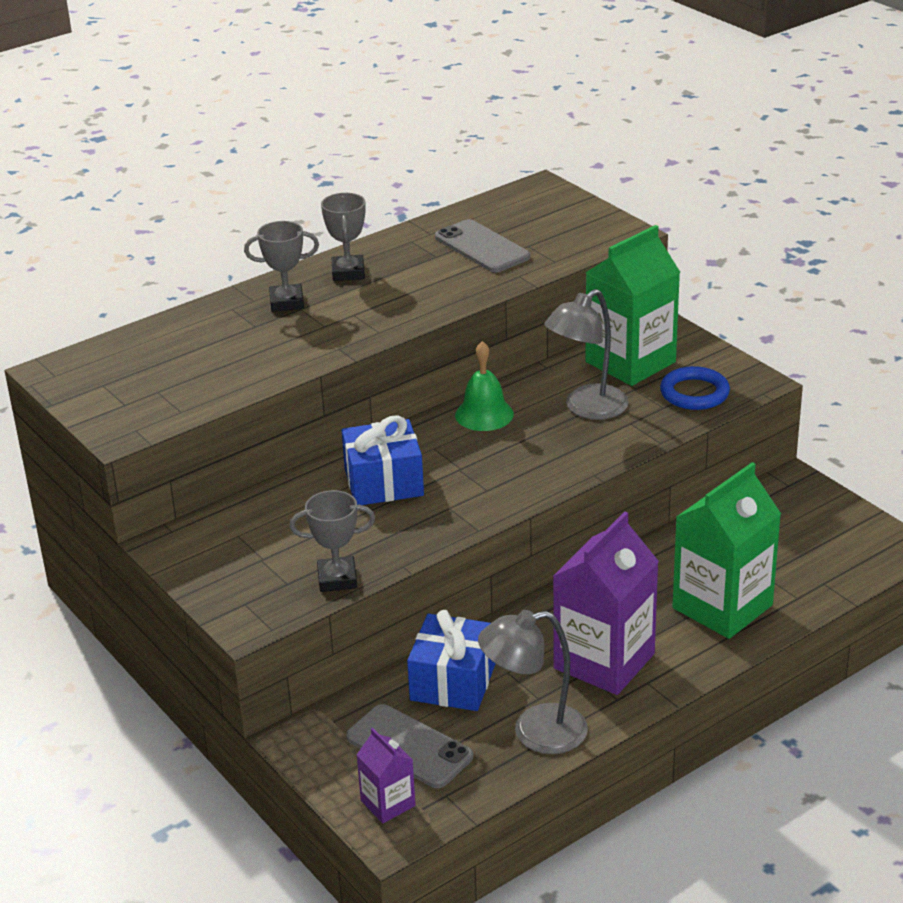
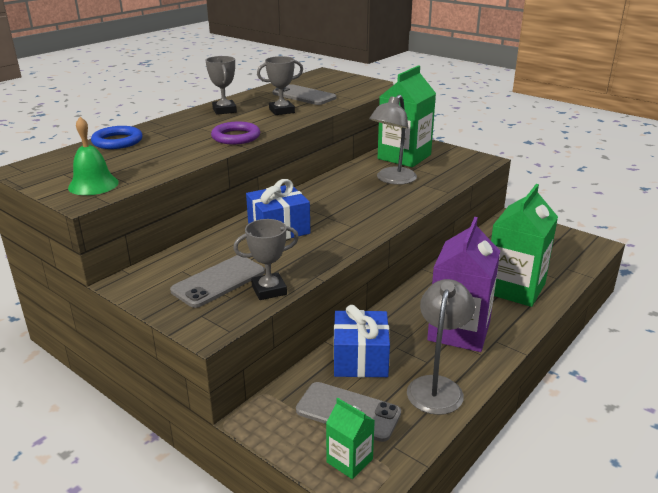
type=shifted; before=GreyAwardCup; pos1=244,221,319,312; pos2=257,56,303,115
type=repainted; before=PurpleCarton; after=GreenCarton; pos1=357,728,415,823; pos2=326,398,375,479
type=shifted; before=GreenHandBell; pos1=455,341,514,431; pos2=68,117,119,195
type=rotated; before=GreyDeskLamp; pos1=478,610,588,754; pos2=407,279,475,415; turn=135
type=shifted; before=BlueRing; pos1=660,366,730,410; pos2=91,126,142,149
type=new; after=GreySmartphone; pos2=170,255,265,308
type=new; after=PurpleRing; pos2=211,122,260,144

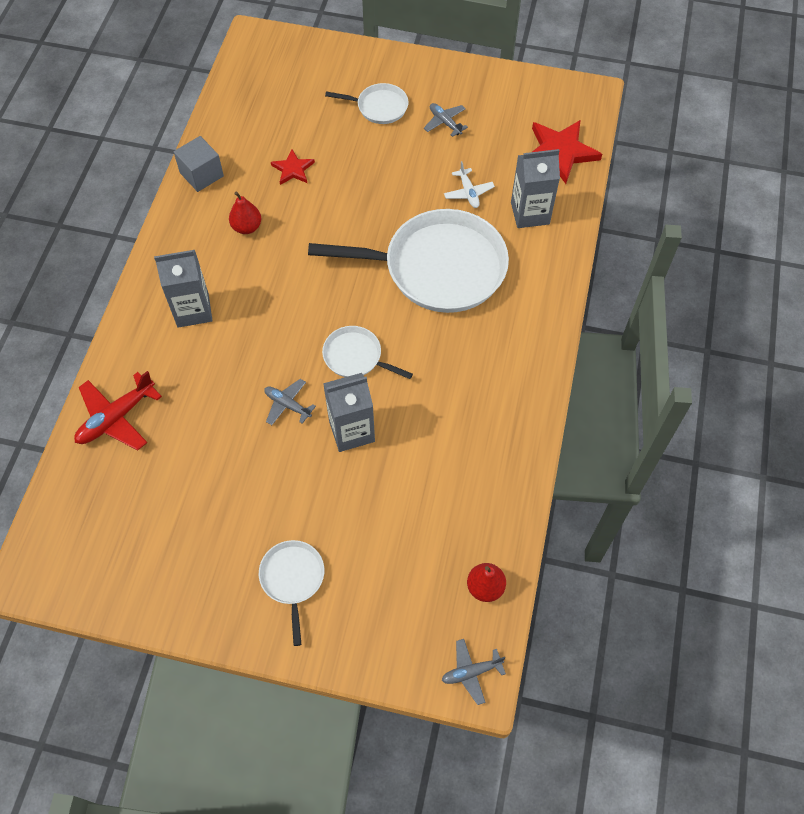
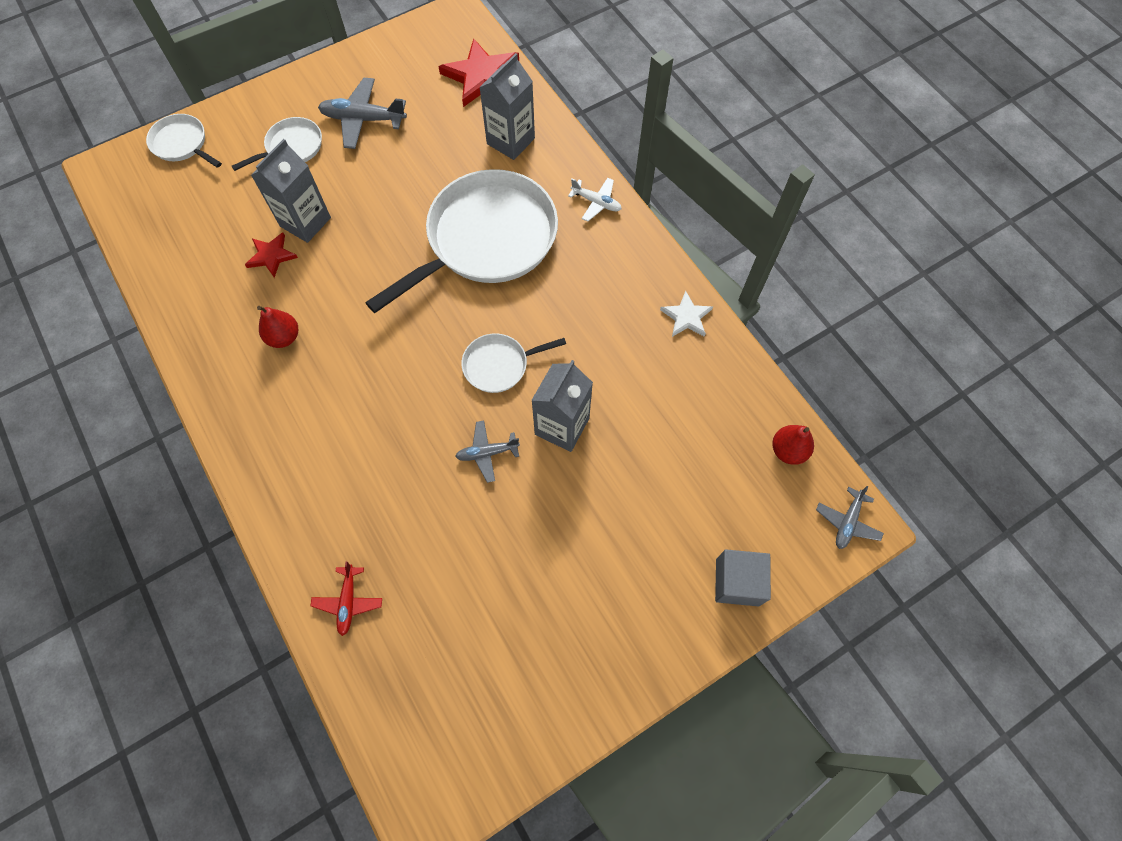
type=scaled; before=CrimsonToyPlane; pos1=74,371,162,450; pos2=310,561,382,636; scale=0.6
type=shifted; before=GreyCarton; pos1=154,250,213,328; pos2=251,139,331,243
type=shifted; before=GreySolidCube; pos1=174,136,224,192; pos2=715,549,771,607
type=shifted; before=WhiteFryingPan; pos1=259,540,324,646; pos2=146,114,222,168
type=scaled; before=GreyToyPlane; pos1=424,103,468,137; pos2=318,78,407,149; scale=1.67
type=shifted; before=WhiteToyPlane; pos1=444,161,495,208; pos2=568,178,622,222
type=new; after=WhiteStar; pos2=660,291,713,337

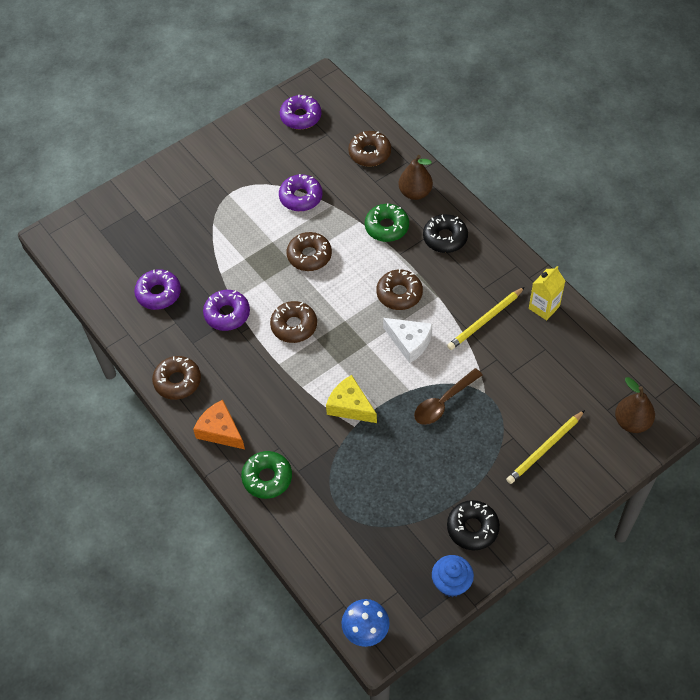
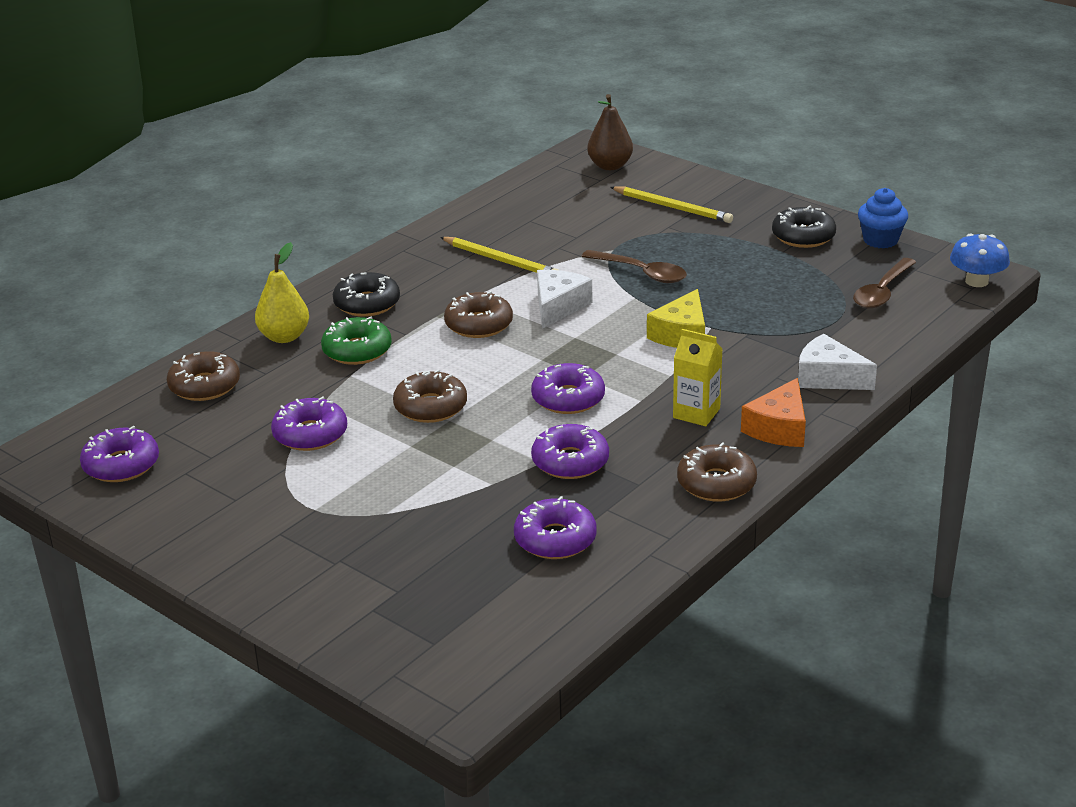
type=swapped; before=GreenDoughnut; after=WhiteCheese; pos1=241,451,292,499; pos2=798,334,877,390
type=repainted; before=DarkBrownDoughnut; after=PurpleDoughnut; pos1=270,301,317,343; pos2=531,363,605,414
type=repainted; before=DarkBrownPearFruit; after=YellowPearFruit; pos1=399,155,433,200; pos2=255,242,309,343
type=shifted; before=YellowCarton; pos1=529,266,565,320; pos2=673,329,723,426
type=new; after=DarkBrownTablespoon; pos2=853,258,916,309

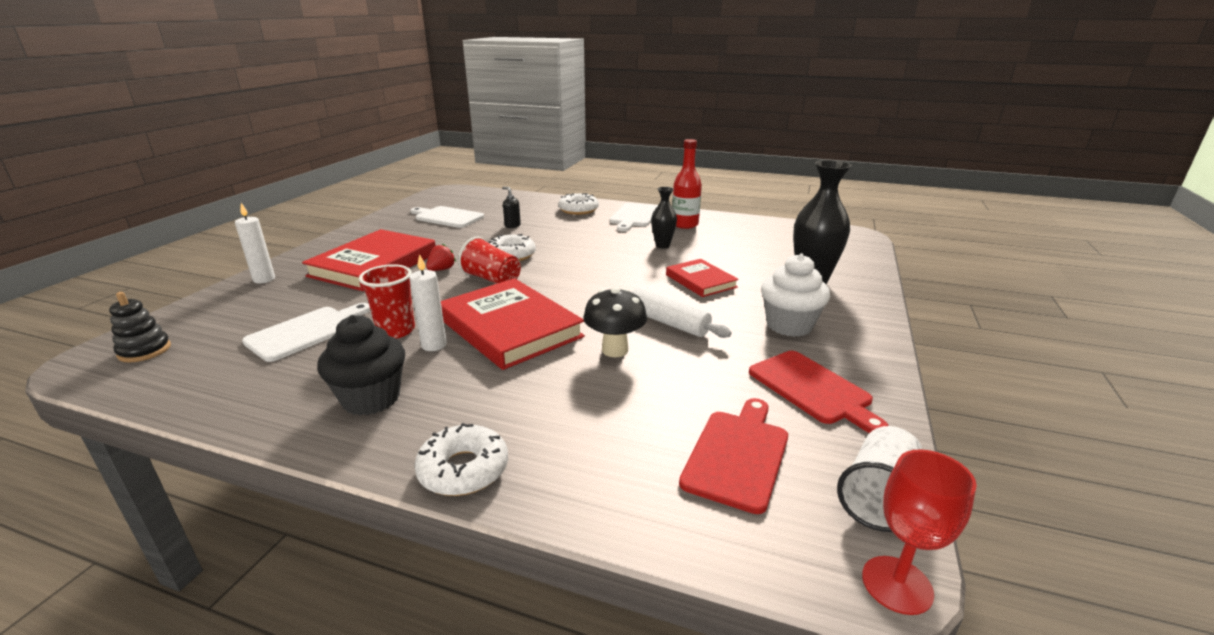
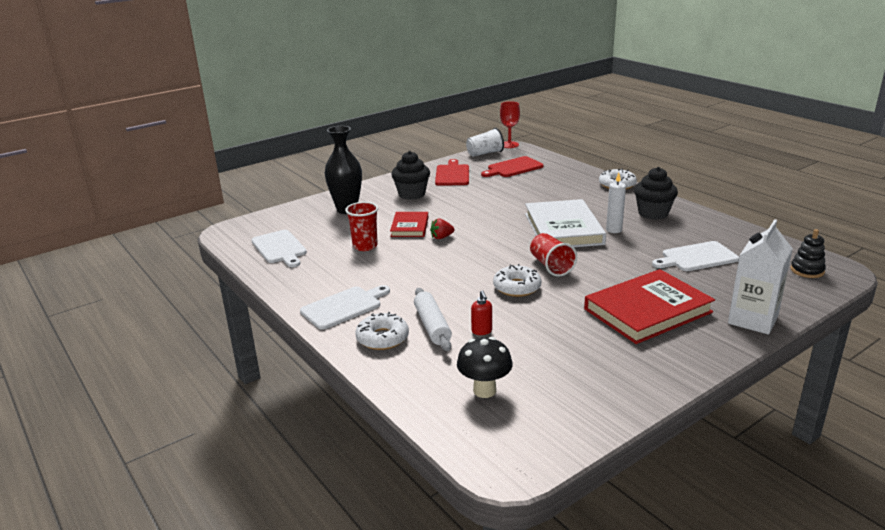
type=swapped; before=WhiteCandle; after=WhiteCarton; pos1=235,203,275,283; pos2=728,219,793,335
type=shifted; before=CrimsonTumbler; pos1=359,264,415,338; pos2=345,202,378,251
type=shifted; before=WhiteChoppingBoard; pos1=410,206,484,228; pos2=251,230,307,267
type=shifted; before=CrimsonBerry; pos1=426,244,456,271; pos2=430,218,454,239
type=repainted; before=CrimsonHardback; after=WhiteHardback; pos1=441,278,585,370; pos2=525,199,606,247
type=repainted; before=JetBlackSoapDispenser; after=CrimsonSoapDispenser; pos1=502,187,521,228; pos2=471,290,492,335
type=shifted; before=JetBlackFungus; pos1=583,287,647,357; pos2=457,337,513,398
type=shifted; before=WhiteDoughRoller; pos1=631,288,732,338; pos2=414,288,452,351
type=gone; before=JetBlackFlowerVase; pos1=651,187,677,249
type=gone; before=CrimsonDrinkBottle; pos1=672,139,702,229
type=repainted; before=WhiteMuffin; after=JetBlackMuffin; pos1=761,253,830,337; pos2=391,151,430,200

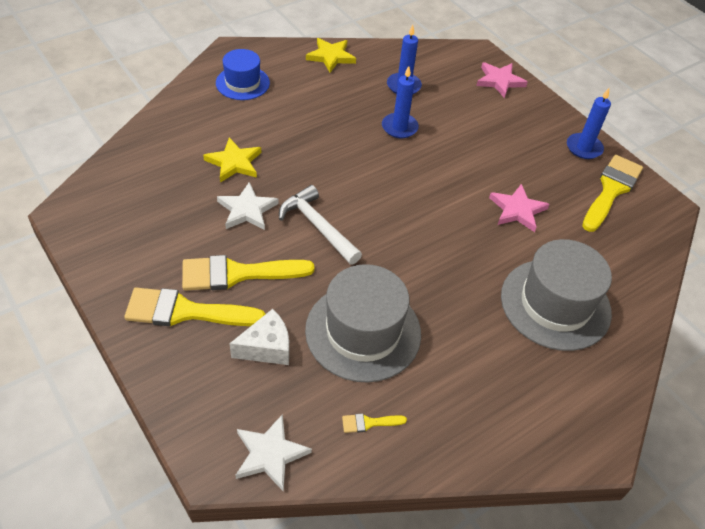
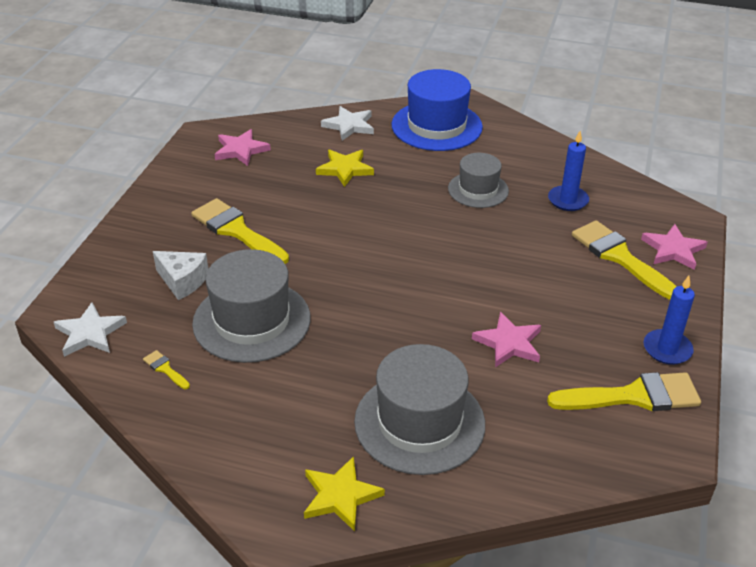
type=shifted; before=YellowPaintbrush; pos1=124,288,265,326; pos2=572,220,677,300
type=scaled; before=BlueHat; pos1=216,49,270,100; pos2=392,69,483,151; scale=1.64
type=shifted; before=WhiteStar; pos1=217,182,279,230; pos2=321,106,374,141
type=gone; before=WhiteCarpenter'sHammer; pos1=279,185,362,265
type=shifted; before=YellowStar; pos1=306,38,356,72; pos2=304,456,385,532
type=gone; before=BlueCandle; pos1=382,66,419,138
type=new; after=PinkStar; pos2=215,129,271,166
type=new; after=GreyHat; pos2=448,153,509,208

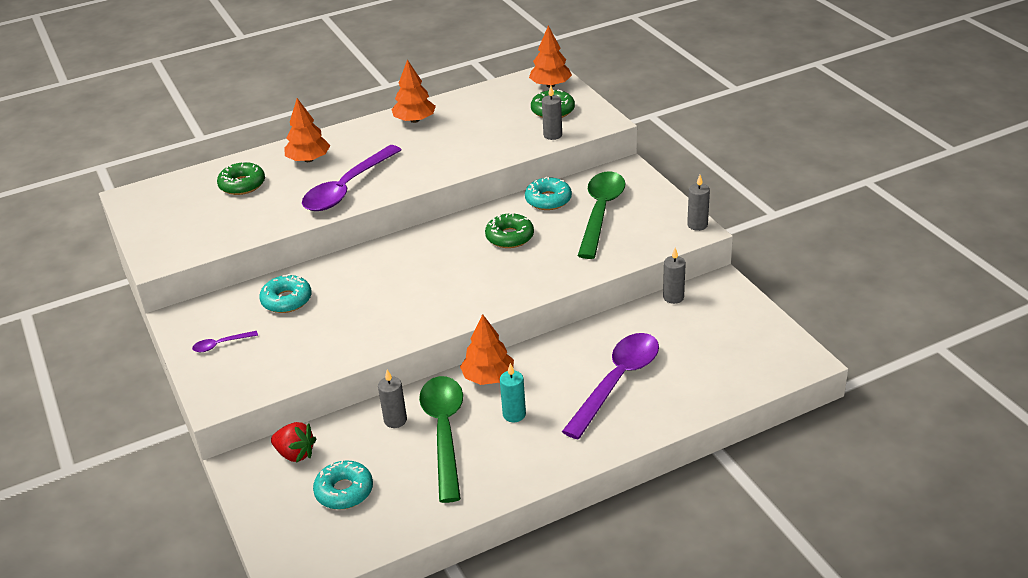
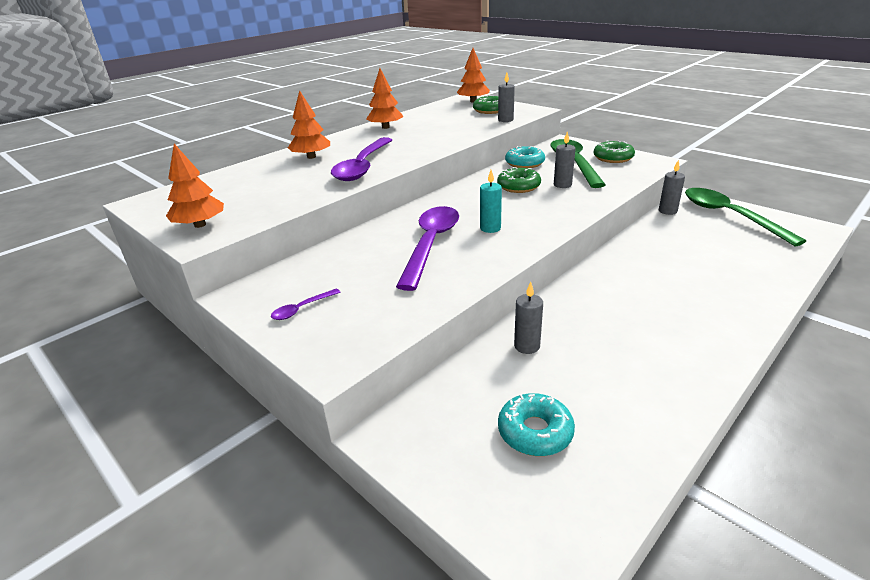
type=shifted; before=GreenDoughnut; pos1=217,161,265,195; pos2=594,140,635,163
type=gone; before=TealDoughnut; pos1=259,274,312,313
type=gone; before=CrimsonBerry; pos1=271,422,317,463
type=shifted; before=GreenTablespoon; pos1=419,376,463,503; pos2=685,188,806,246
type=shifted; before=BrightOrangeTree; pos1=460,314,514,385; pos2=166,144,224,228
type=shifted; before=TealCandle; pos1=500,363,526,422; pos2=480,170,502,233
type=shifted; before=PurpleTablespoon; pos1=562,333,659,440; pos2=396,206,459,291
type=shifted; before=GreyCandle; pos1=687,175,710,231; pos2=554,132,576,188

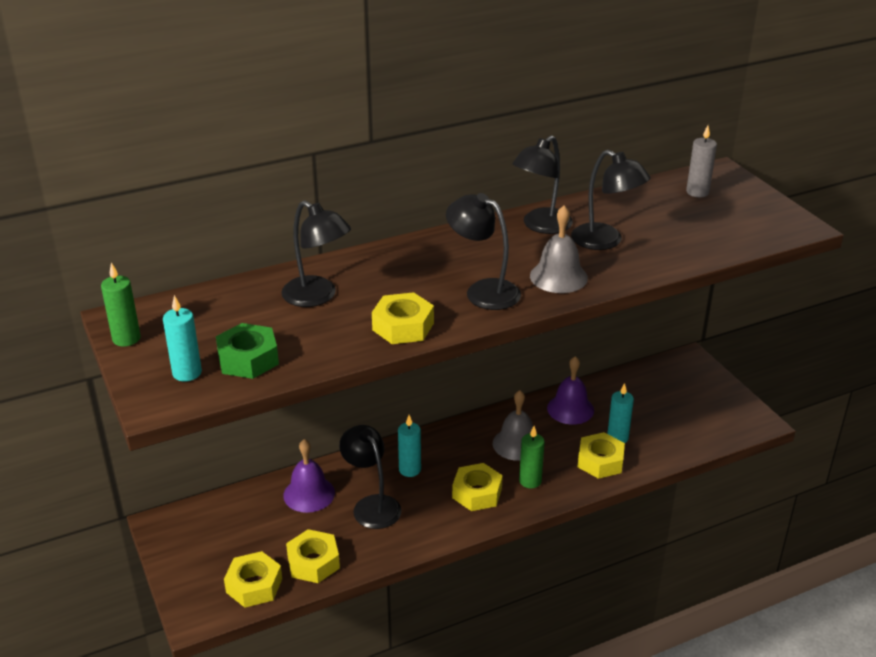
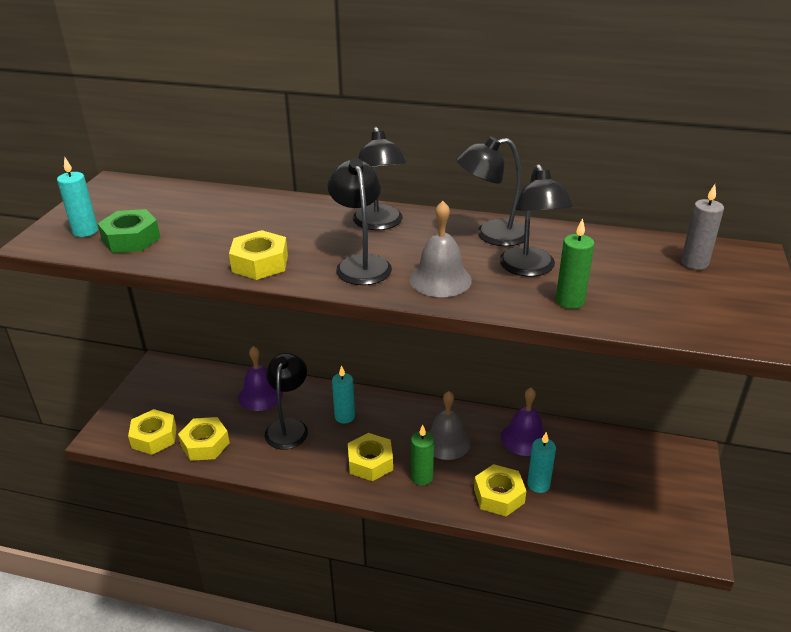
type=shifted; before=GreenCandle; pos1=101,262,141,347; pos2=556,218,594,309
type=shifted; before=JetBlackDeskLamp; pos1=281,201,351,307; pos2=353,127,406,230

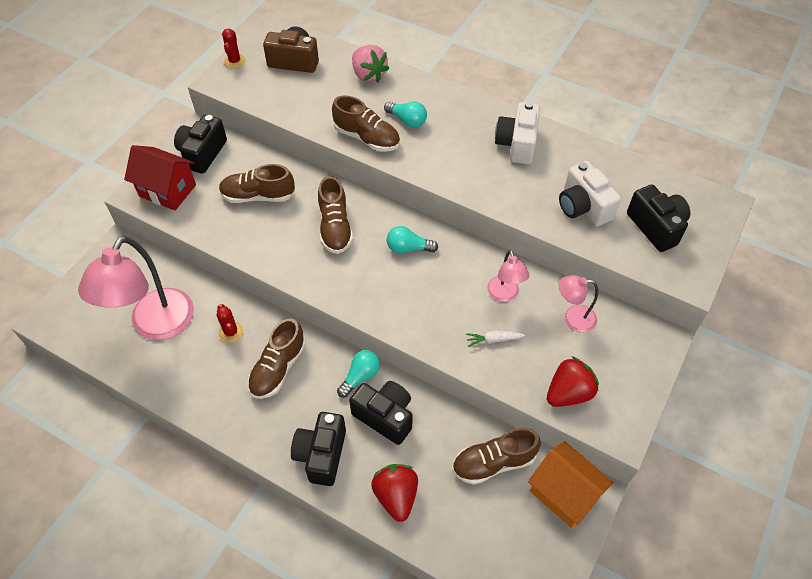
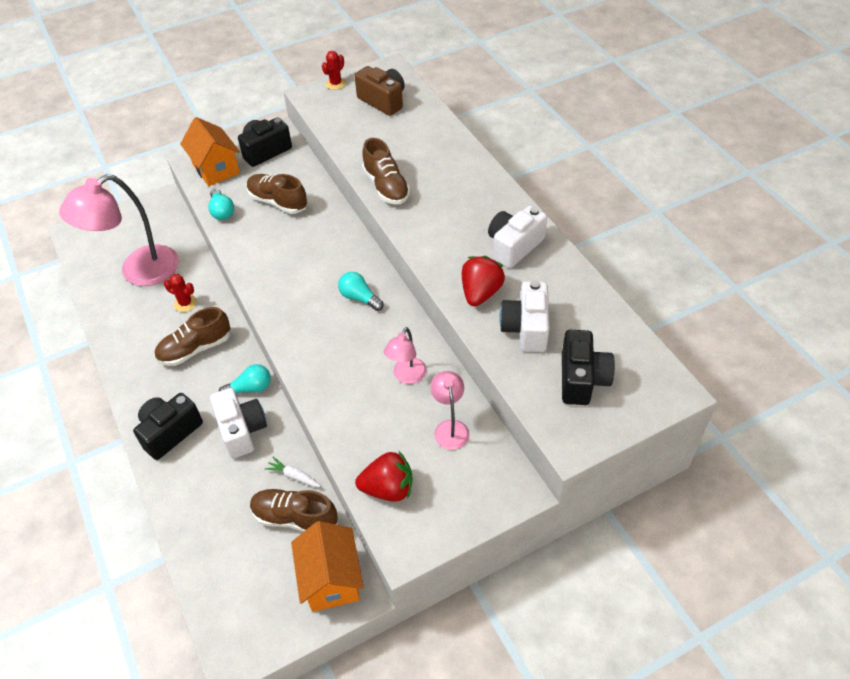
type=repainted; before=CrimsonCottage; after=BrightOrangeCottage; pos1=124,145,196,210; pos2=180,117,240,186
type=rotated; before=CrimsonCactus; pos1=217,304,243,343; pos2=164,274,197,312; turn=-75
type=gone; before=DarkBrownSneaker; pos1=318,176,353,254
type=repainted; before=JetBlackCompactCamera; after=WhiteCompactCamera; pos1=349,381,413,445; pos2=210,388,267,458
type=gone; before=PinkBerry; pos1=352,45,389,82
type=shifted; before=CrimsonBerry; pos1=371,464,418,522; pos2=462,256,505,306
type=shifted; before=TealBulb; pos1=384,102,427,128; pos2=208,189,234,220
type=shifted; before=WhiteRootVegetable; pos1=466,331,525,347; pos2=265,457,321,487
type=rotated; before=PinkDeskLamp; pos1=558,275,598,332; pos2=430,371,469,450; turn=45

